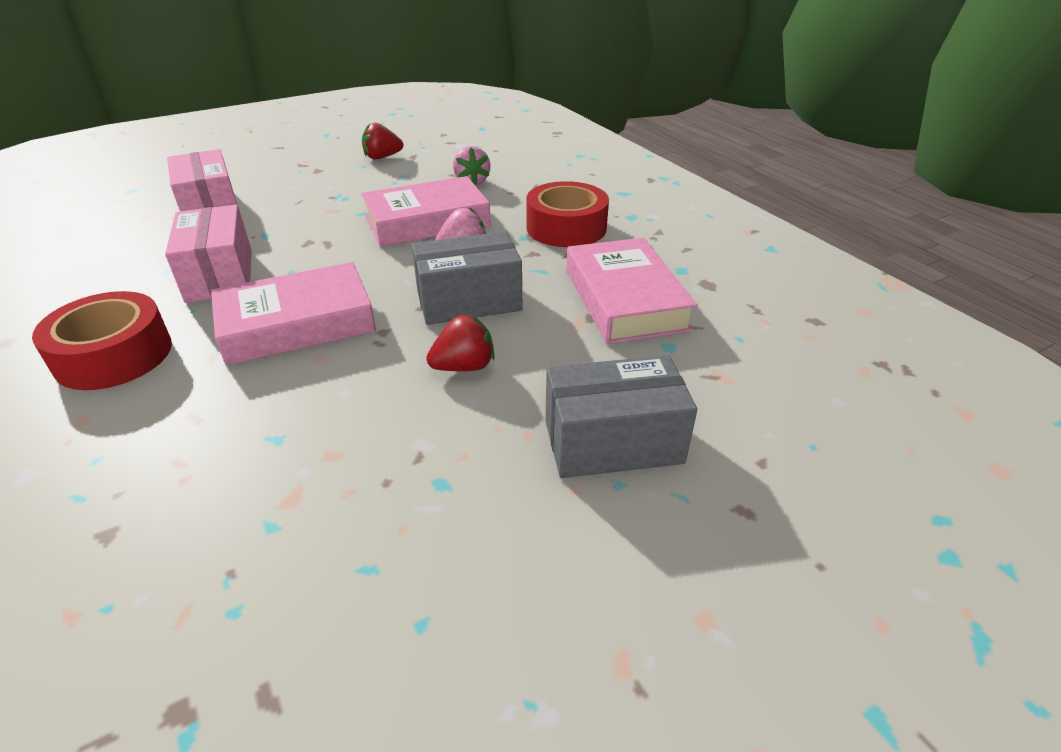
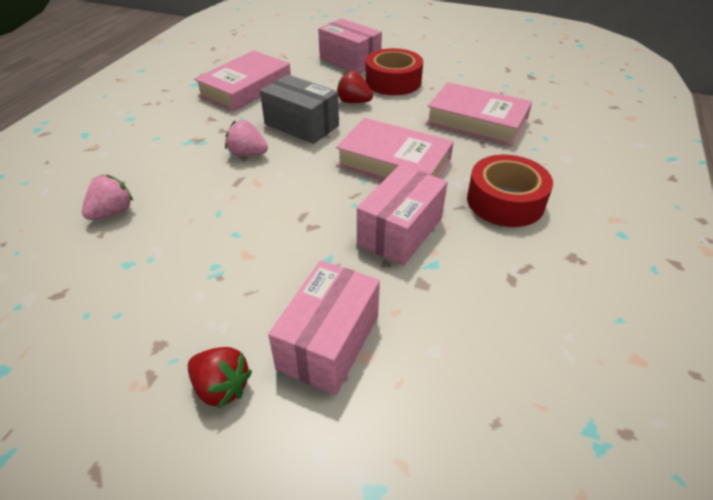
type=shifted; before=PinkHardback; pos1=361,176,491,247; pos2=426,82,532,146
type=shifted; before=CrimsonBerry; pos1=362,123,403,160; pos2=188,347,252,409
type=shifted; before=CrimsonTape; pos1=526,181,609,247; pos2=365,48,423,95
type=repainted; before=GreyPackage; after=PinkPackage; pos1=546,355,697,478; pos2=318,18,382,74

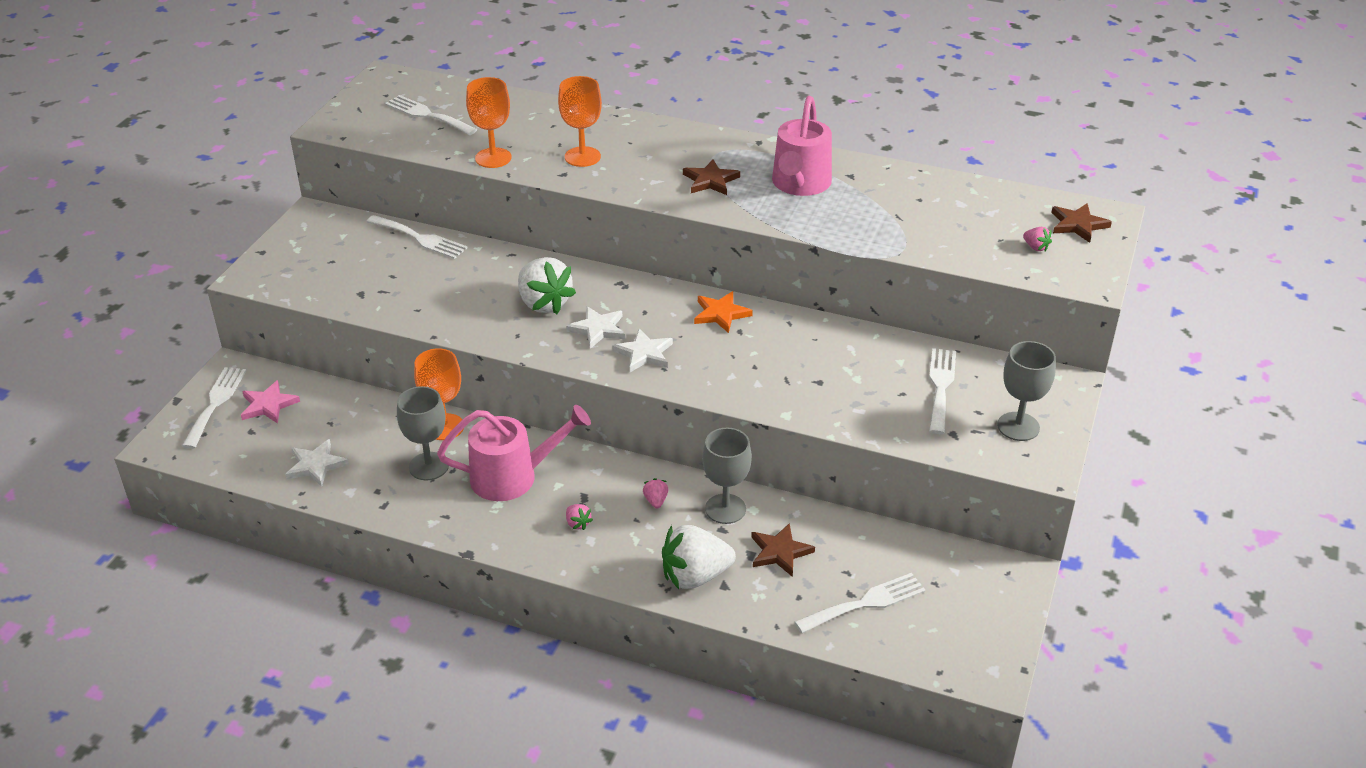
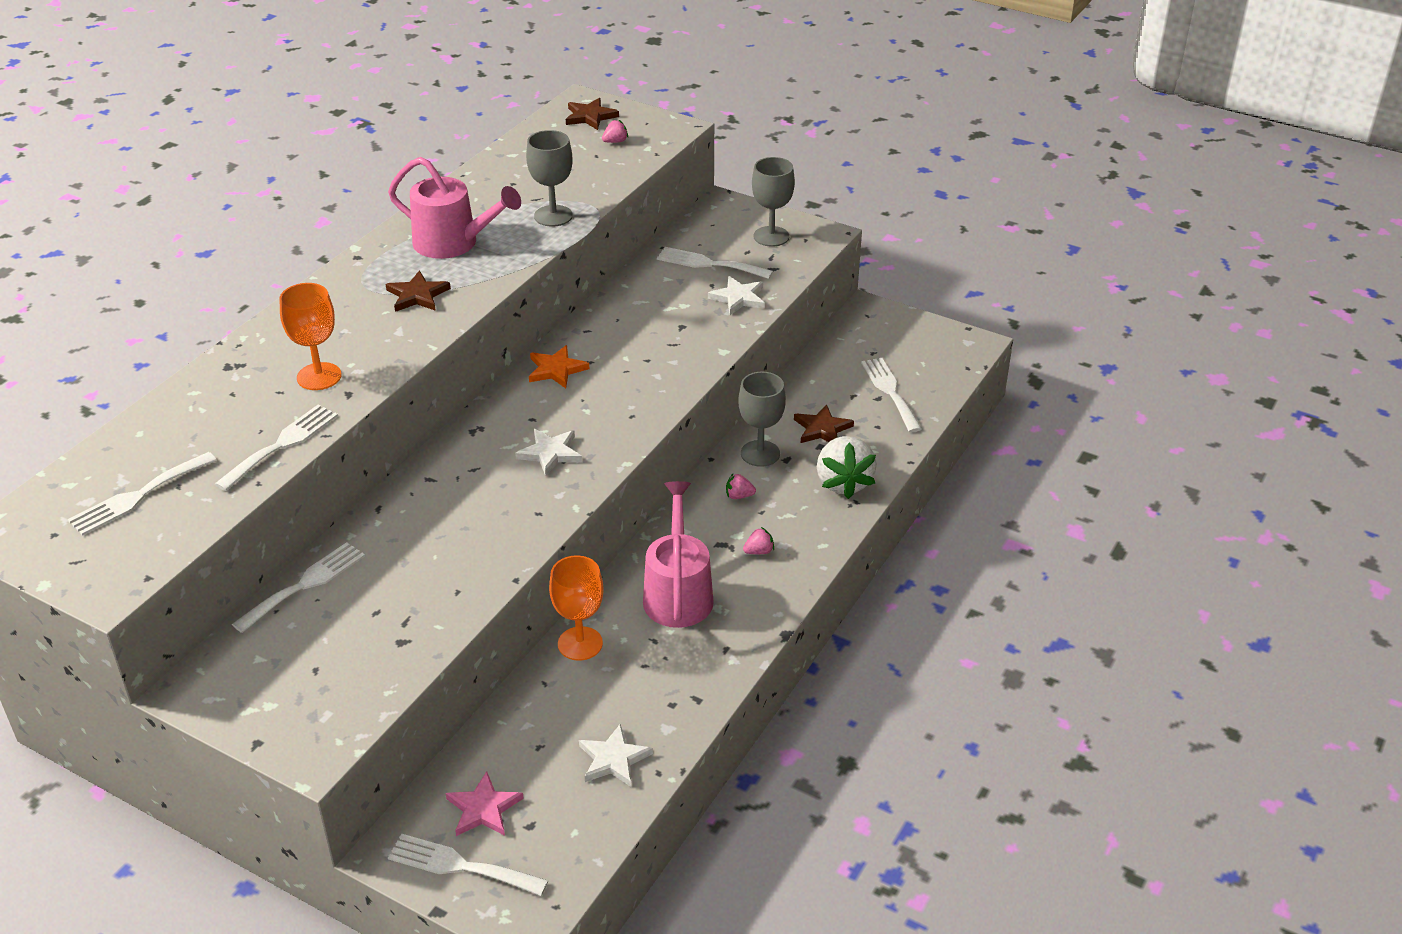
type=shifted; before=GreyWineGlass; pos1=397,386,449,480; pos2=526,130,573,227
type=swapped; before=BrightOrangeWineGlass; after=WhiteFork; pos1=466,77,512,168; pos2=215,405,338,491
type=gone; before=WhiteBerry; pos1=518,257,576,314
type=shifted; before=WhiteStar; pos1=612,329,673,372; pos2=708,276,765,315

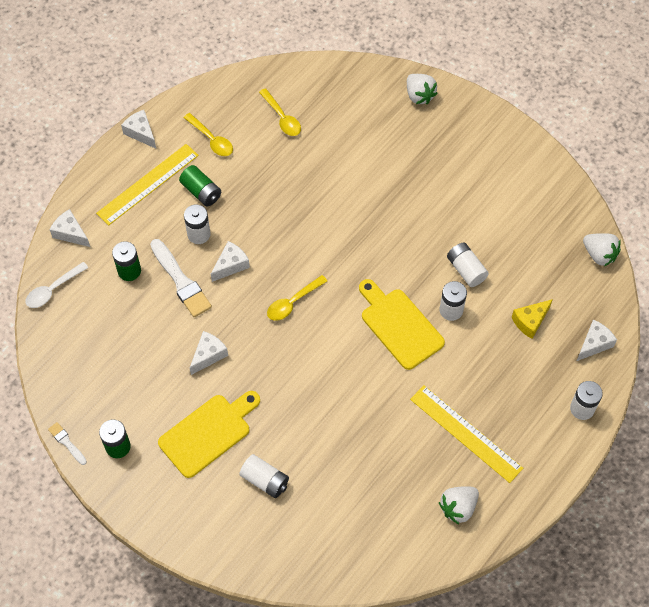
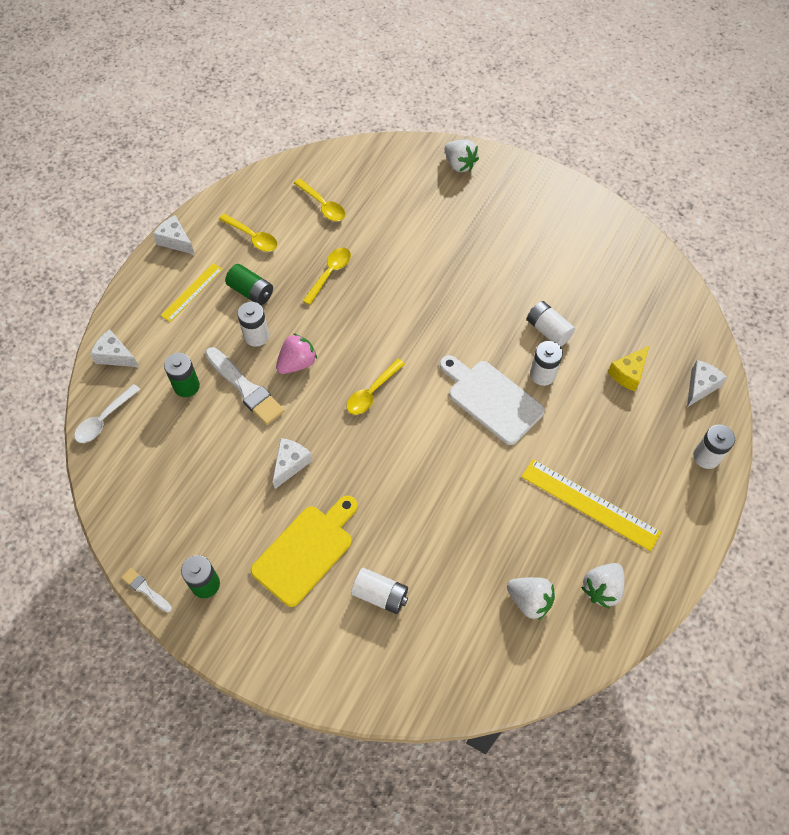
type=scaled; before=YellowRuler; pos1=96,144,199,225; pos2=161,263,223,322; scale=0.61
type=swapped; before=WhiteCheese; after=PinkBerry; pos1=211,241,250,282; pos2=276,333,317,374
type=repainted; before=YellowChoppingBoard; after=WhiteChoppingBoard; pos1=359,279,445,370; pos2=440,355,545,445
type=shifted; before=WhiteBerry; pos1=583,233,621,266; pos2=507,577,555,620
type=new; after=YellowTablespoon; pos2=303,248,351,305

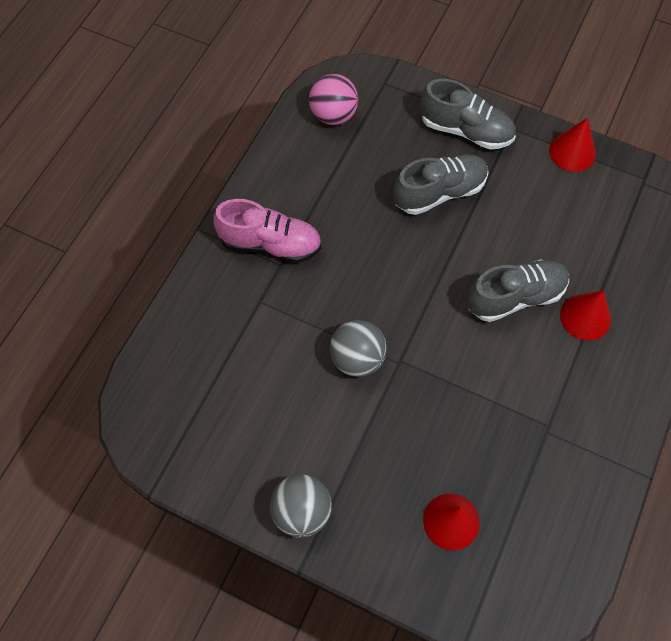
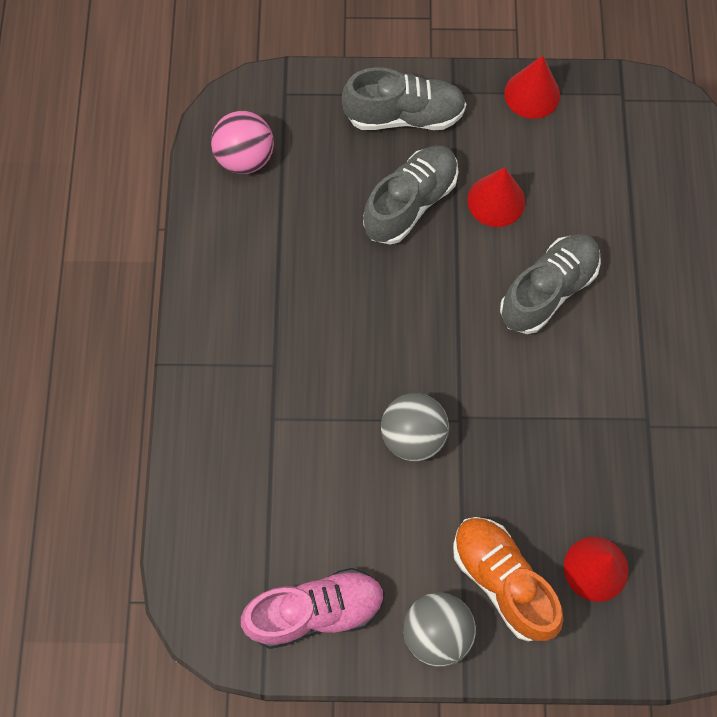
type=shifted; before=PinkSneaker; pos1=213,199,322,263; pos2=241,568,385,649
type=shifted; before=CrimsonSolidCone; pos1=560,290,611,341; pos2=468,167,525,227
type=new; after=BrightOrangeSneaker; pos2=453,517,563,641

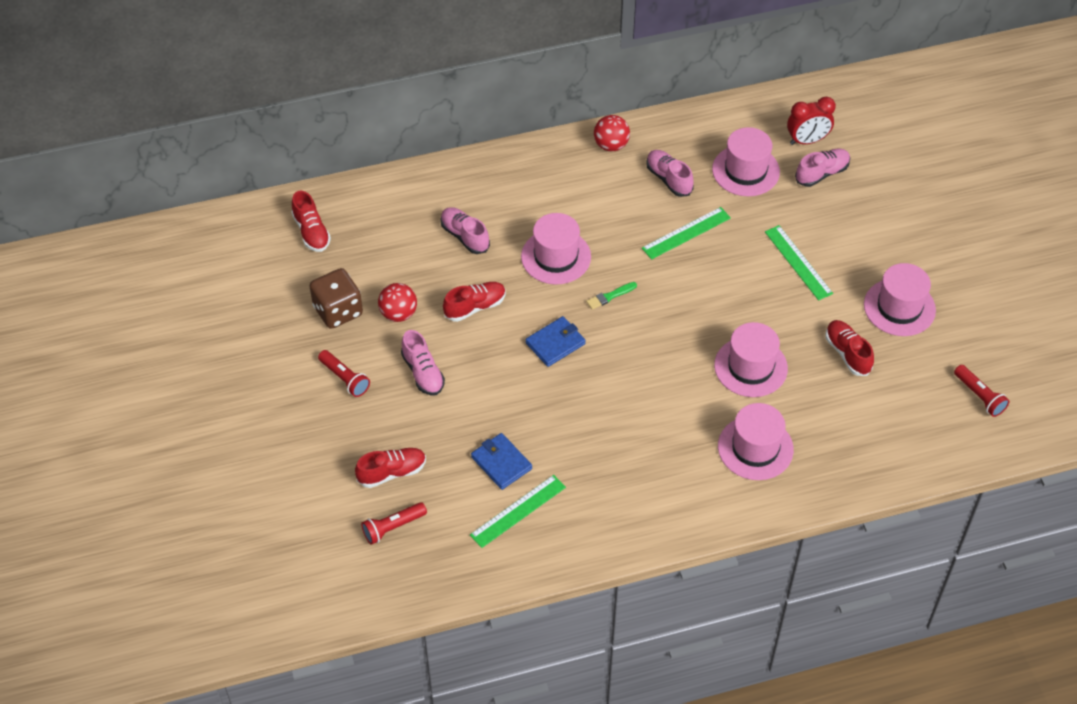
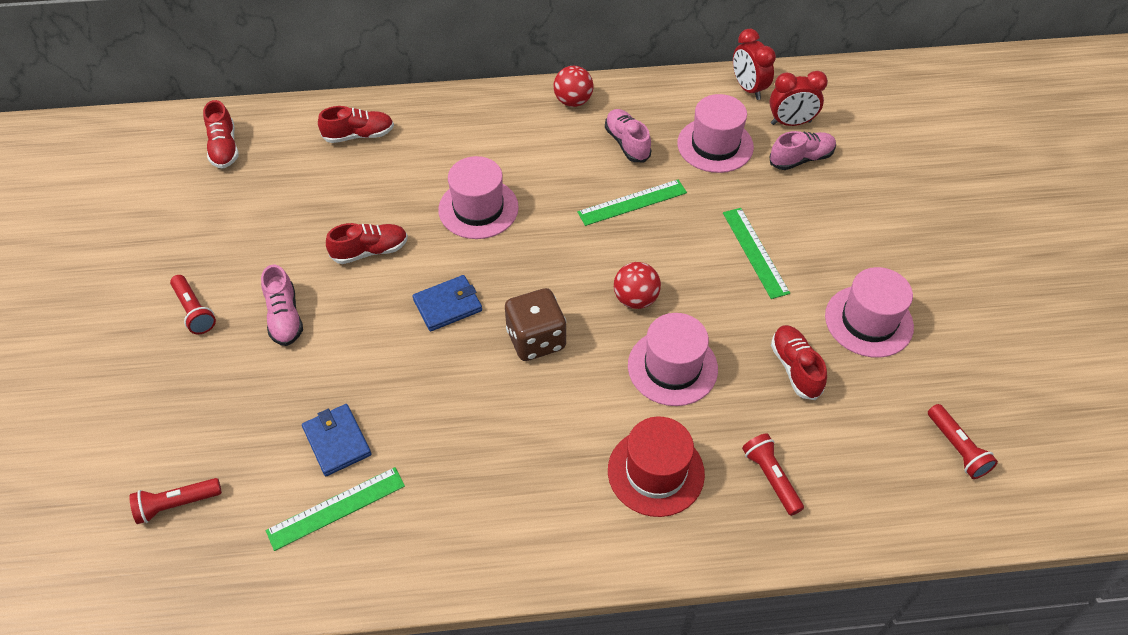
type=shifted; before=DarkBrownDie; pos1=310,268,363,329; pos2=505,288,566,361
type=shifted; before=CrimsonSneaker; pos1=355,448,426,488; pos2=318,106,394,143
type=shifted; before=CrimsonSphere; pos1=378,283,417,322; pos2=614,262,661,309
type=gone; before=PinkSneaker; pos1=441,207,490,254
type=gone; before=GreenPaintbrush; pos1=586,282,637,310
type=repainted; before=PinkHat; after=CrimsonHat; pos1=718,403,794,480; pos2=608,416,705,517
type=new; after=CrimsonClock; pos2=733,29,776,100
type=new; after=CrimsonFlashlight; pos2=742,433,804,516

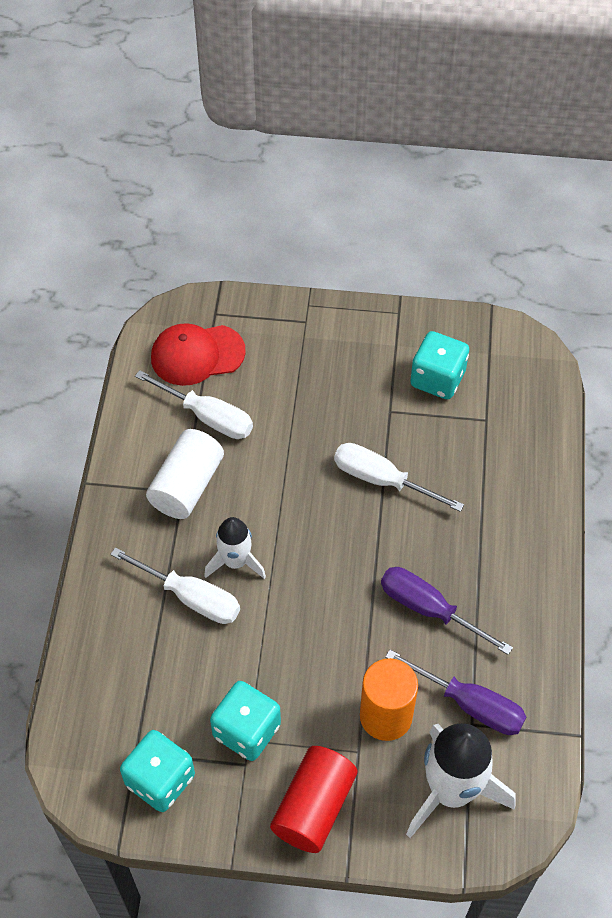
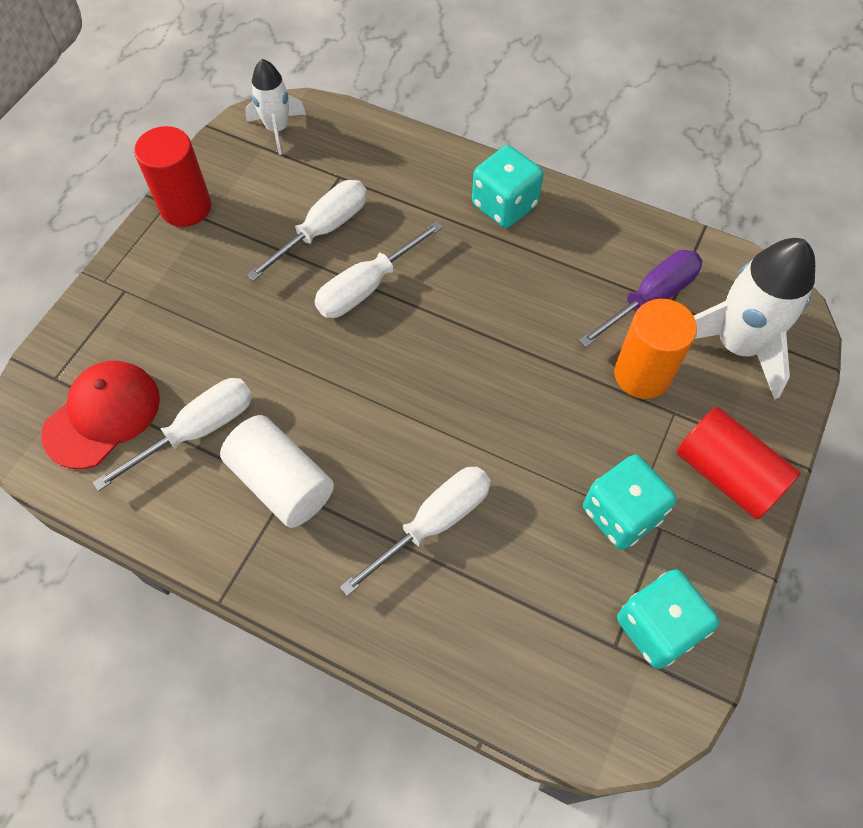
type=rotated; before=CrimsonPeakedCap; pos1=151,323,246,386; pos2=41,361,160,469; turn=-150
type=shifted; before=WhiteToyRocket; pos1=204,517,266,579; pos2=245,59,306,155
type=gone; before=PurpleHandScrewdriver; pos1=381,567,513,655
type=shifted; before=TealDie; pos1=410,331,469,399; pos2=472,145,543,228
type=new; after=CrimsonSolidCylinder; pos2=134,126,211,227
type=new; after=WhiteHandScrewdriver; pos2=247,180,367,281

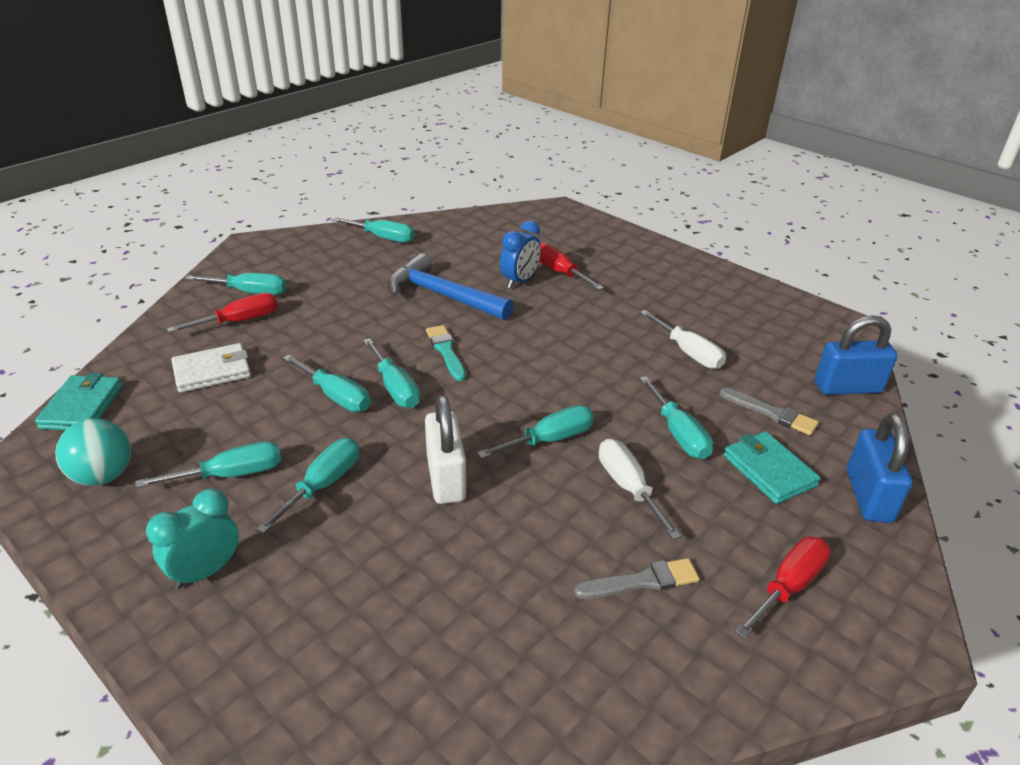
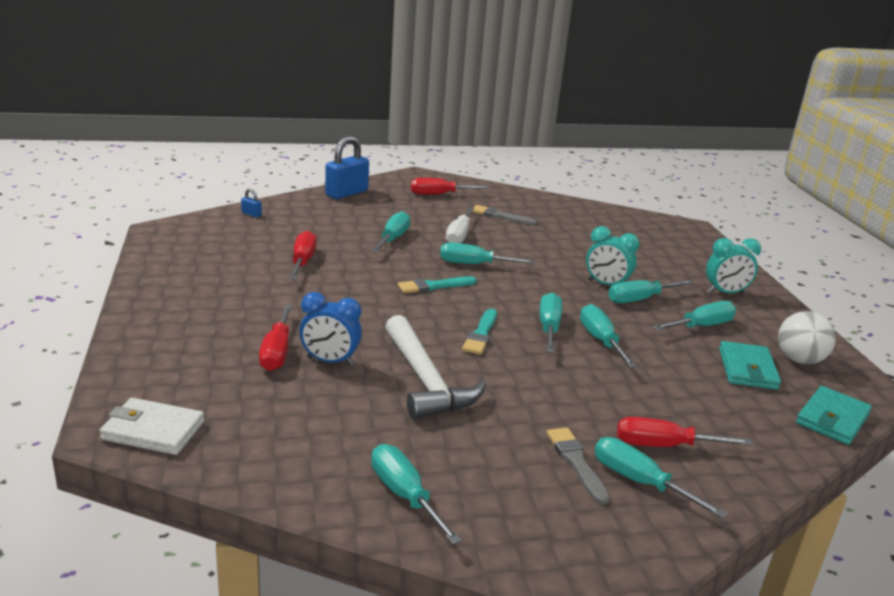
type=repainted; before=TealSphere; after=WhiteSphere; pos1=55,418,131,486; pos2=778,311,836,364
type=rotated; before=TealHandScrewdriver; pos1=135,441,281,488; pos2=652,301,736,331; turn=135
type=shifted; before=WhiteWallet; pos1=171,343,251,393; pos2=99,398,204,455
type=repainted; before=BlueCarpenter'sHammer; after=WhiteCarpenter'sHammer; pos1=388,253,514,320; pos2=385,315,486,420
type=gone; before=WhiteSmallLock; pos1=425,395,466,504
type=rotated; before=BlueClock; pos1=500,220,541,289; pos2=300,292,362,366; turn=-150
type=repainted; before=WhiteHandScrewdriver; after=CrimsonHandScrewdriver; pos1=640,310,726,369; pos2=289,231,317,280
type=shifted; before=GreyPaintbrush; pos1=720,388,819,435; pos2=547,427,610,505
type=shifted; before=TealWallet; pos1=723,431,820,504; pos2=719,341,781,390
type=scaled; before=BlueSmallLock; pos1=815,315,898,395; pos2=241,189,262,217; scale=0.43
type=new; after=TealPaintbrush; pos2=398,276,477,293
type=new; after=TealClock; pos2=586,226,639,285

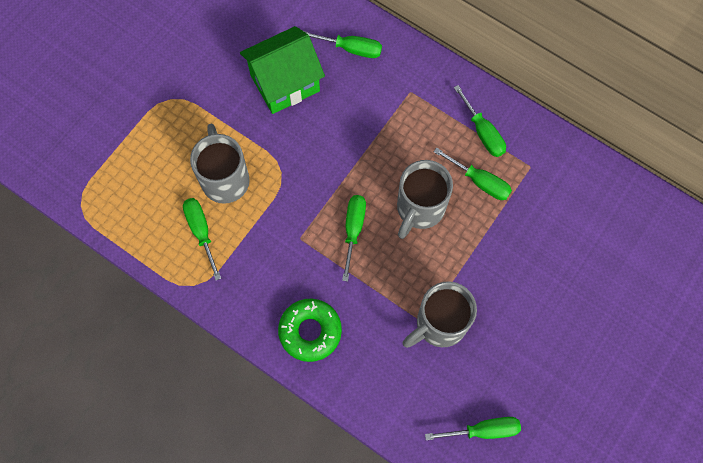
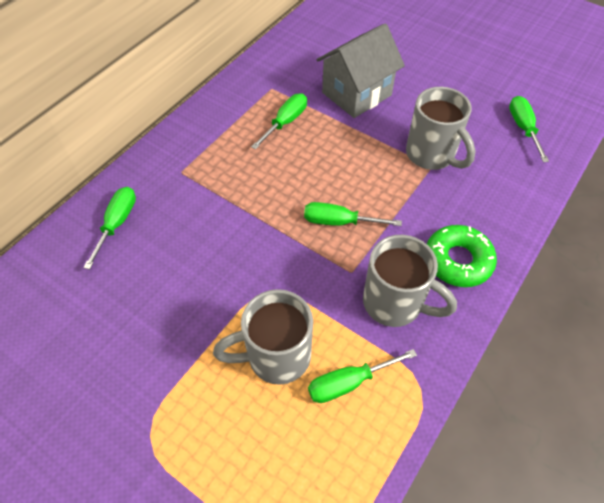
type=gone; before=GreenCottage; pos1=240,26,325,114
type=shifted; before=GreyMug; pos1=397,160,453,239; pos2=363,235,457,327
type=gone; before=GreenHandScrewdriver; pos1=454,85,506,157
type=new; after=GreyCottage; pos2=316,23,405,118

